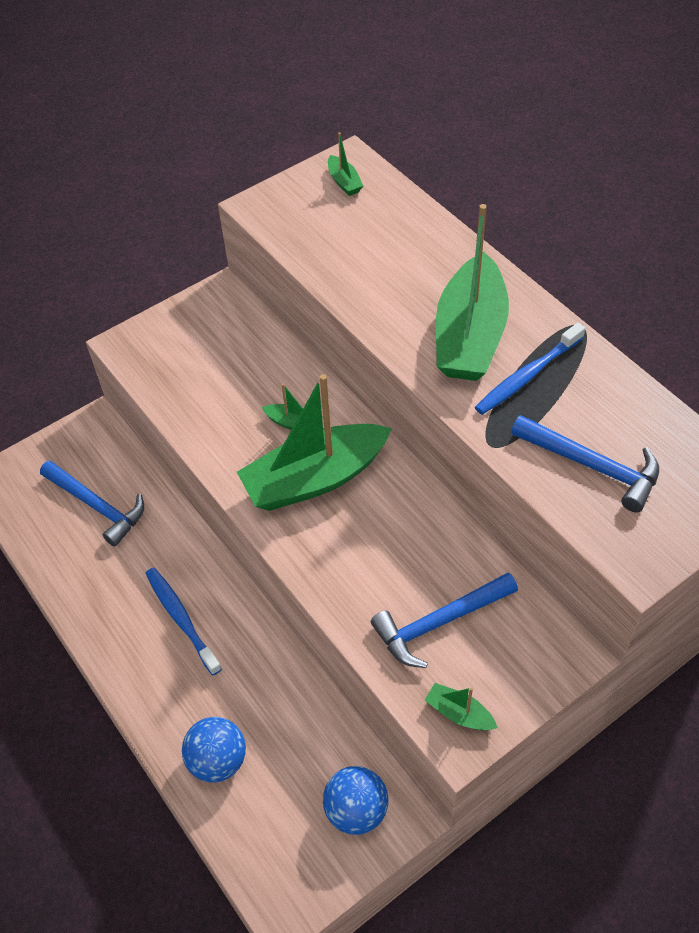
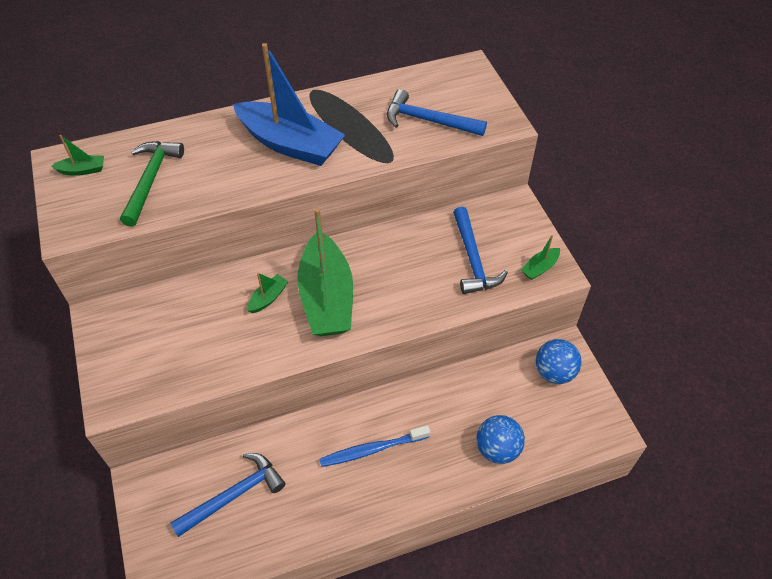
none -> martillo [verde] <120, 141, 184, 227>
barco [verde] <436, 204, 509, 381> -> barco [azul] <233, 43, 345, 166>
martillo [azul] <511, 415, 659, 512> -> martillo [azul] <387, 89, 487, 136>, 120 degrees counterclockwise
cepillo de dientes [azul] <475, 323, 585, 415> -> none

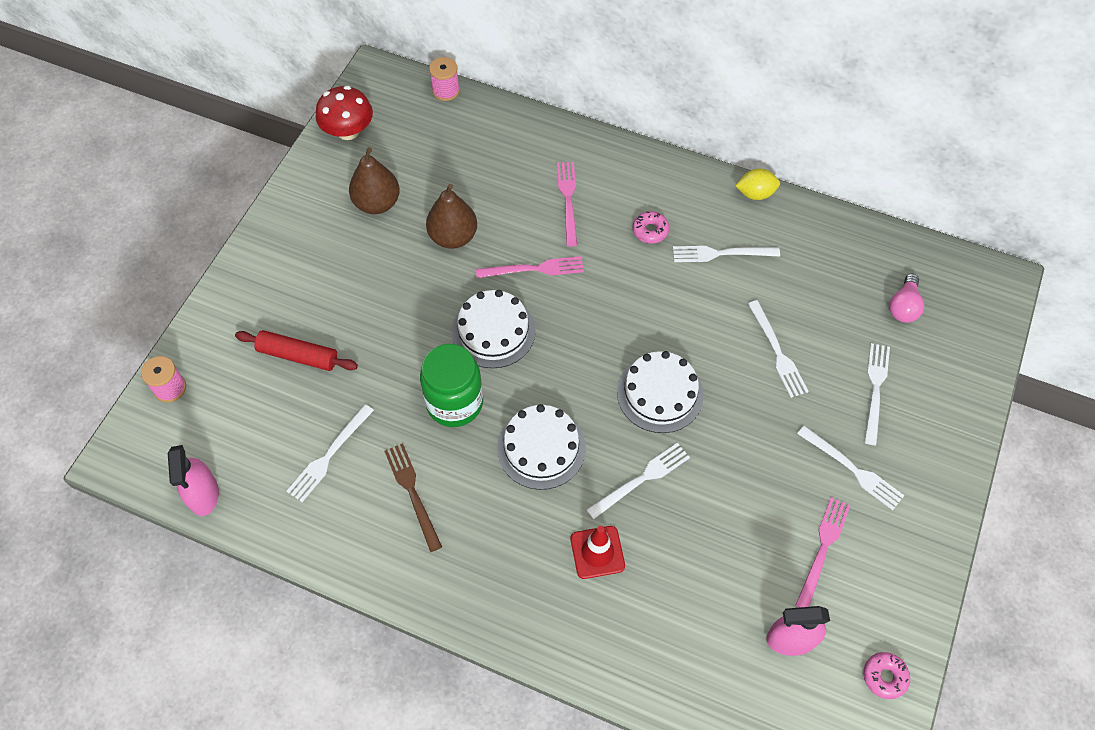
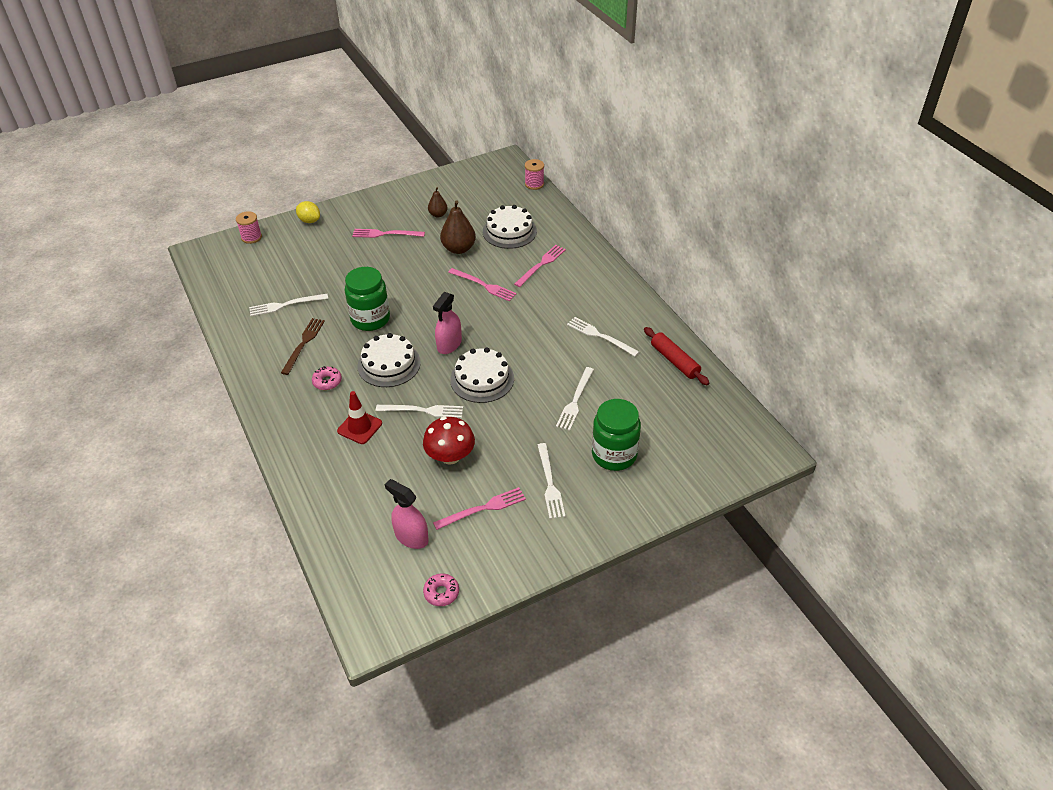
limón [amarillo] <735, 168, 780, 200> -> limón [amarillo] <296, 201, 320, 223>, moved
rosquilla [rosa] <632, 211, 669, 243> -> rosquilla [rosa] <312, 367, 342, 390>, moved
none -> tenedor [rosa] <352, 229, 425, 238>
seta [rojo] <316, 86, 373, 140> -> seta [rojo] <423, 416, 475, 465>, moved
pera [marrón] <349, 147, 400, 214> -> pera [marrón] <428, 187, 448, 217>, x0.58
pulverizador [rosa] <168, 445, 219, 516> -> pulverizador [rosa] <433, 292, 462, 354>, moved
tarta [blanco] <452, 290, 536, 368> -> tarta [blanco] <483, 205, 537, 249>, moved
tenedor [blanco] <864, 343, 890, 445> -> tarro [verde] <592, 399, 641, 471>
rodillo [rojo] <235, 330, 358, 371> -> rodillo [rojo] <644, 327, 709, 385>, moved
bombilla [rosa] <889, 274, 924, 323> -> none

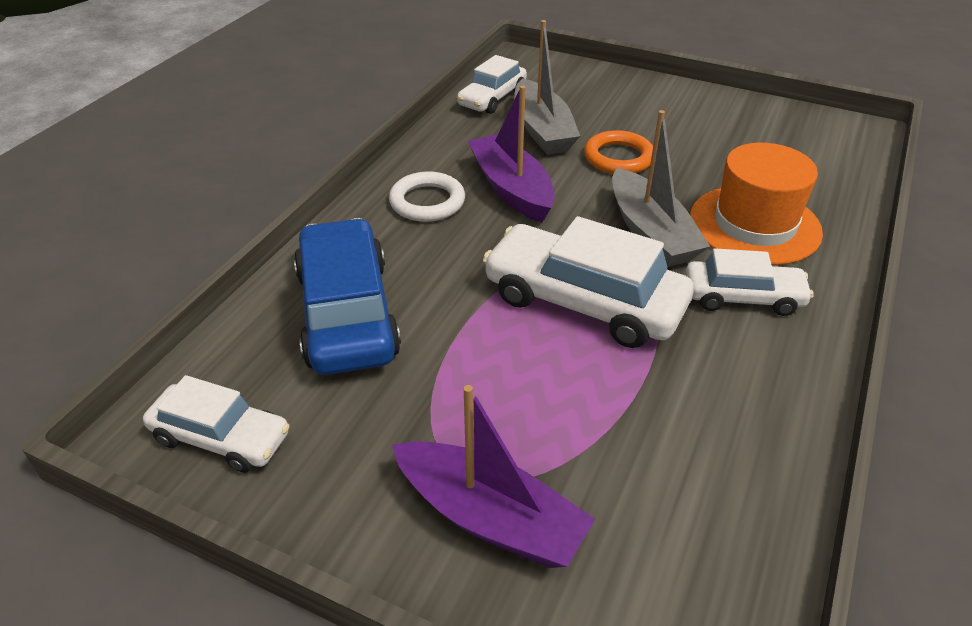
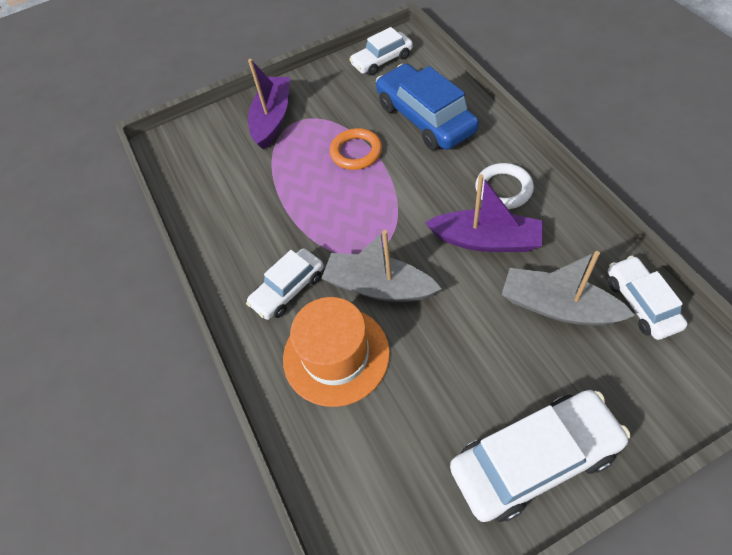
barco [morado] <392, 385, 595, 568> -> barco [morado] <248, 59, 290, 150>, 120 degrees clockwise
anillo [naranja] <584, 130, 653, 174> -> anillo [naranja] <330, 128, 382, 170>, moved
coche [azul] <294, 218, 401, 375> -> coche [azul] <376, 63, 479, 150>, 150 degrees counterclockwise
coche [blanco] <483, 216, 694, 348> -> coche [blanco] <450, 390, 630, 522>, moved

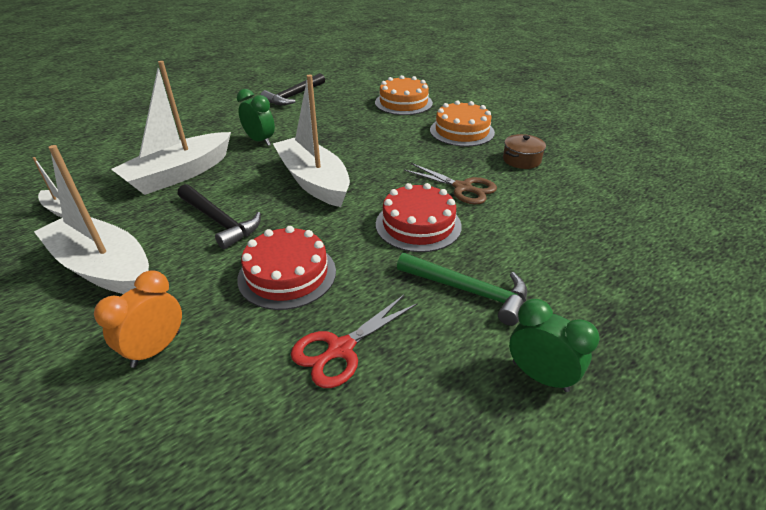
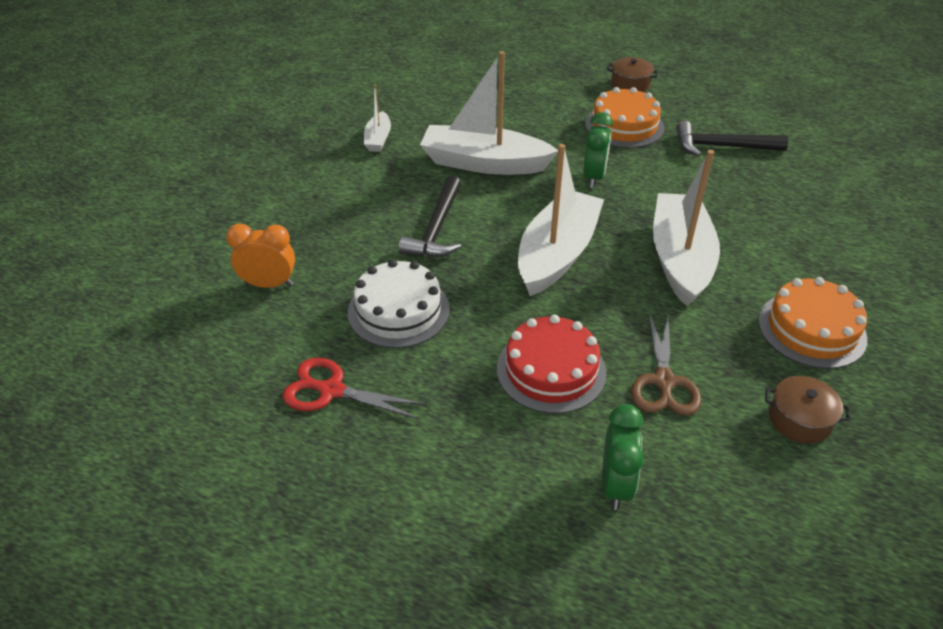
tarta [rojo] <237, 226, 336, 310> -> tarta [blanco] <348, 259, 450, 348>
tarta [naranja] <375, 75, 433, 115> -> tarta [naranja] <585, 87, 664, 148>, moved
despertador [verde] <509, 299, 600, 392> -> despertador [verde] <602, 404, 644, 510>, moved
none -> olla [marrón] <606, 57, 659, 92>
barco [blanco] <34, 145, 149, 294> -> barco [blanco] <653, 150, 720, 307>, moved
martillo [verde] <397, 253, 527, 326> -> none

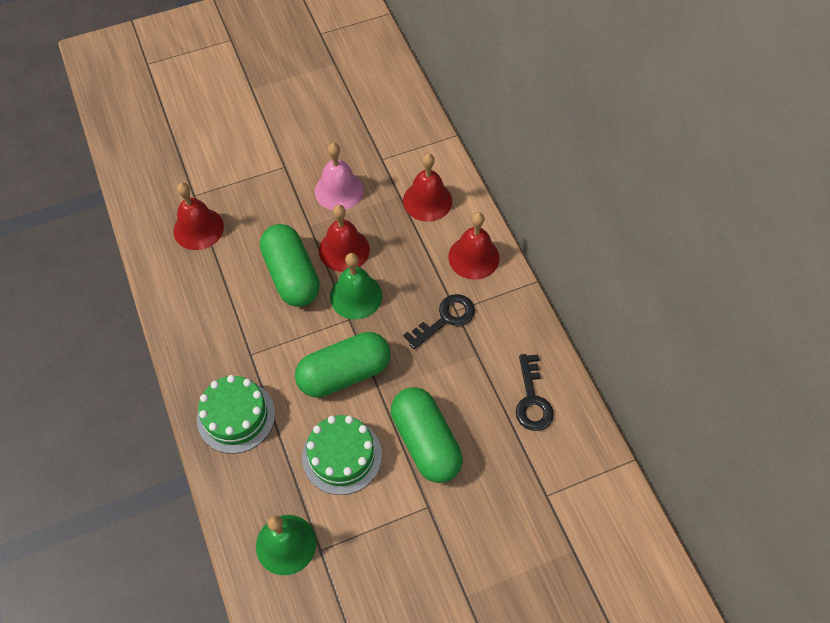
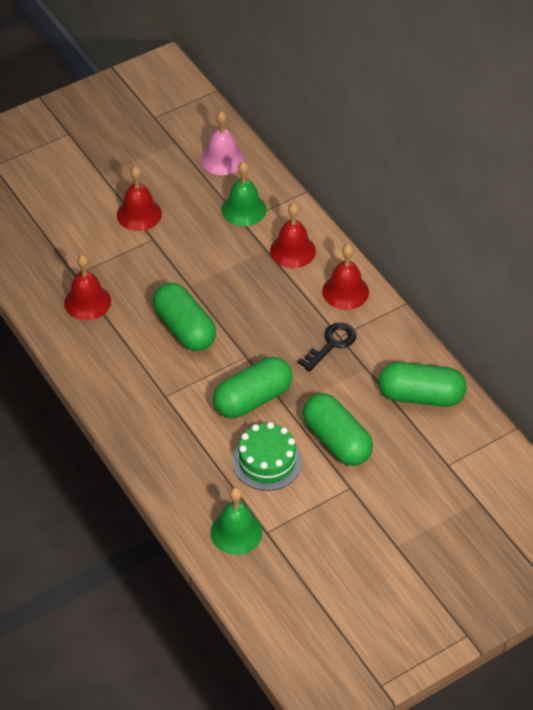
campana [rojo] <319, 205, 370, 272> -> campana [rojo] <117, 166, 162, 231>, moved
campana [rosa] <315, 143, 364, 210> -> campana [rosa] <201, 111, 245, 175>, moved
campana [verde] <330, 253, 382, 319> -> campana [verde] <221, 161, 267, 226>, moved
llave [negro] <516, 354, 554, 431> -> cápsula [verde] <379, 362, 467, 407>
tarta [verde] <197, 375, 275, 454> -> none

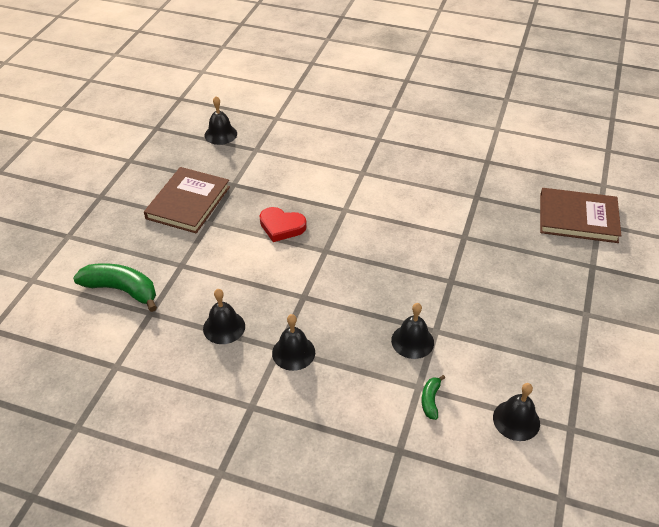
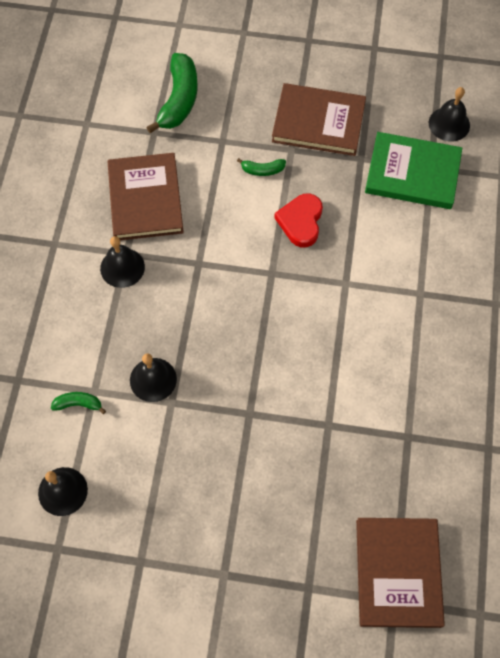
campana [negro] <203, 289, 245, 344> -> libro [marrón] <108, 153, 184, 240>
none -> plátano [verde] <237, 158, 286, 176>
none -> libro [verde] <365, 132, 462, 209>

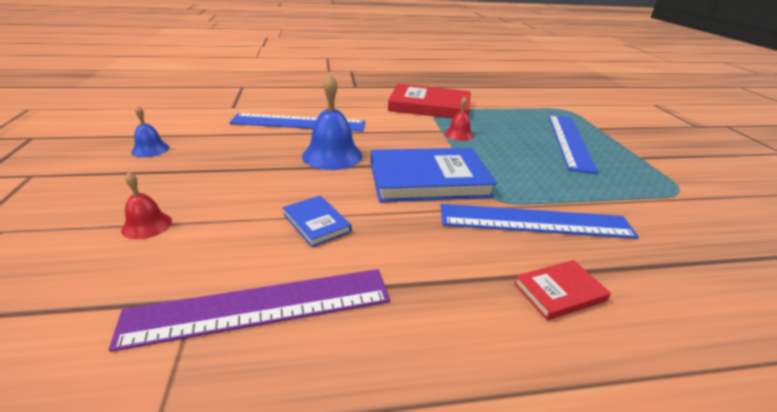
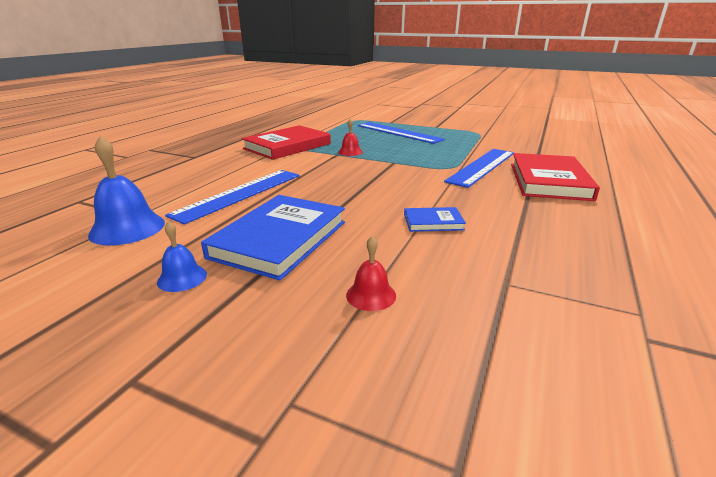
campana [azul] <302, 74, 362, 170> -> campana [azul] <88, 136, 165, 246>, moved
libro [azul] <370, 148, 497, 202> -> libro [azul] <201, 195, 345, 280>, moved
libro [rojo] <514, 260, 611, 320> -> libro [rojo] <511, 153, 600, 201>, x2.10
regla [morado] <109, 269, 390, 352> -> none

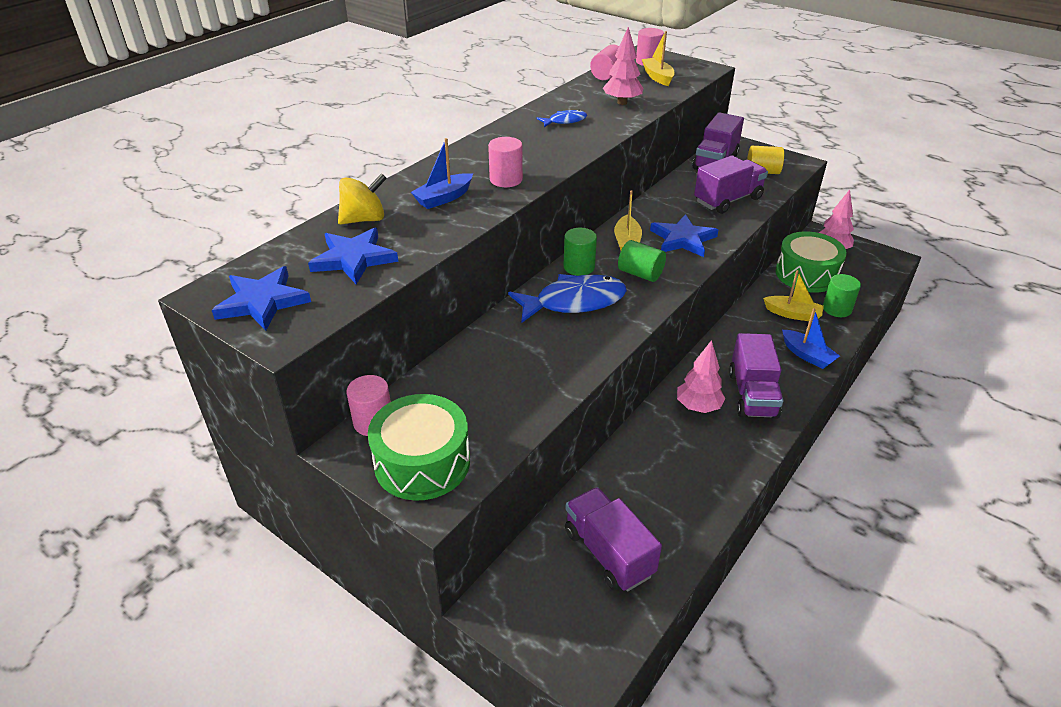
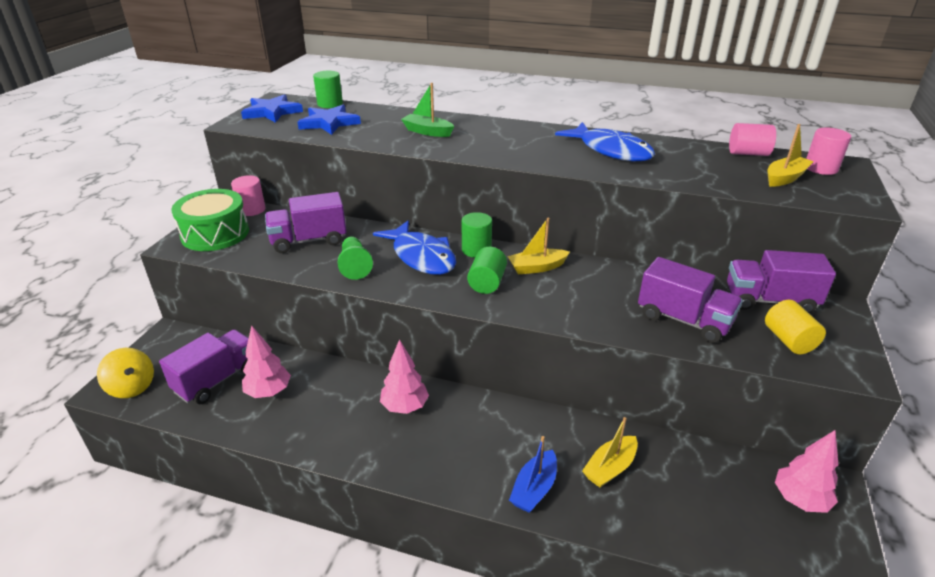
peonza [amarillo] <338, 173, 387, 224> -> peonza [amarillo] <97, 348, 154, 398>, moved
árbol [rosa] <603, 27, 643, 105> -> árbol [rosa] <242, 325, 291, 398>, moved
camión [morado] <729, 333, 783, 419> -> camión [morado] <265, 192, 347, 253>, moved
cilindro [verde] <823, 274, 861, 317> -> cilindro [verde] <313, 71, 343, 108>, moved
none -> peón [verde] <338, 236, 373, 280>
barco [azul] <411, 138, 473, 209> -> barco [verde] <401, 83, 454, 137>
pez [azul] <536, 110, 587, 127> -> pez [azul] <555, 122, 655, 161>, x2.01
barco [amarillo] <763, 270, 824, 321> -> barco [amarillo] <582, 417, 638, 488>, 45 degrees clockwise
cilindro [rosa] <488, 137, 523, 187> -> none
estrella [azul] <650, 214, 718, 257> -> none
tambor [verde] <776, 232, 847, 293> -> none

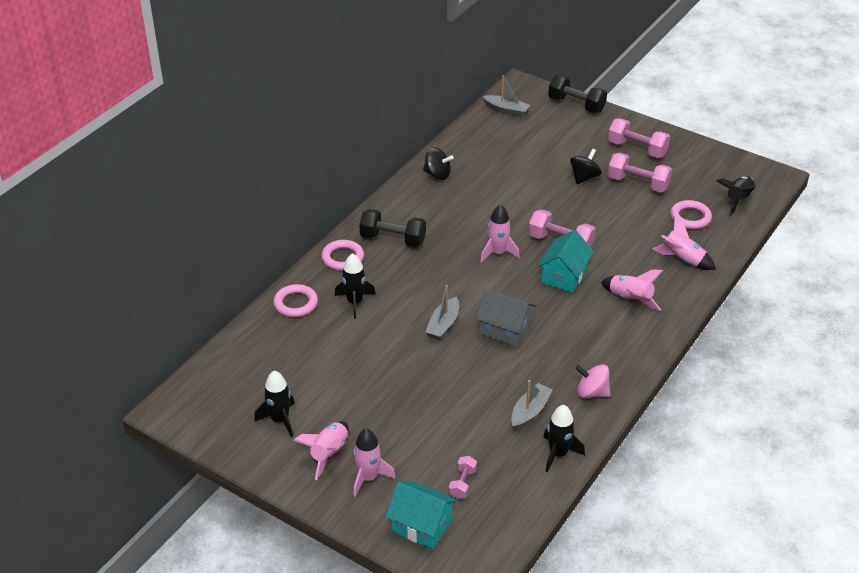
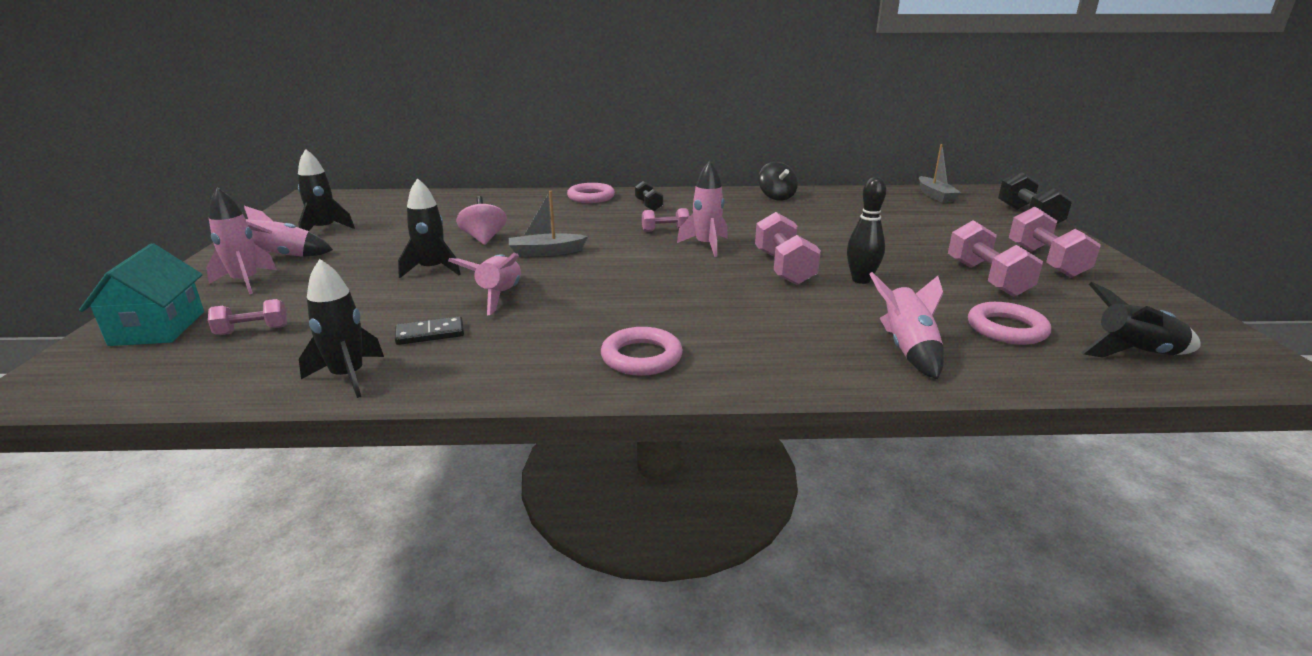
barco [gris] <511, 380, 552, 430> -> ficha de dominó [negro] <395, 316, 464, 345>
cohete [negro] <334, 253, 376, 319> -> cohete [negro] <398, 178, 461, 278>, moved
cohete [rosa] <601, 270, 663, 311> -> cohete [rosa] <448, 253, 521, 315>, moved
peonza [rosa] <575, 364, 611, 398> -> peonza [rosa] <456, 196, 507, 245>, moved
anillo [rosa] <273, 284, 318, 317> -> anillo [rosa] <601, 327, 683, 376>, moved
mancuerna [negro] <359, 209, 426, 247> -> mancuerna [negro] <635, 181, 663, 211>, x0.56
none -> mancuerna [rosa] <642, 208, 690, 232>
none -> bolo [negro] <847, 177, 886, 284>
casa [gris] <476, 289, 536, 347> -> none
casa [turquesa] <538, 230, 594, 293> -> none
peonza [negro] <570, 149, 602, 184> -> none

